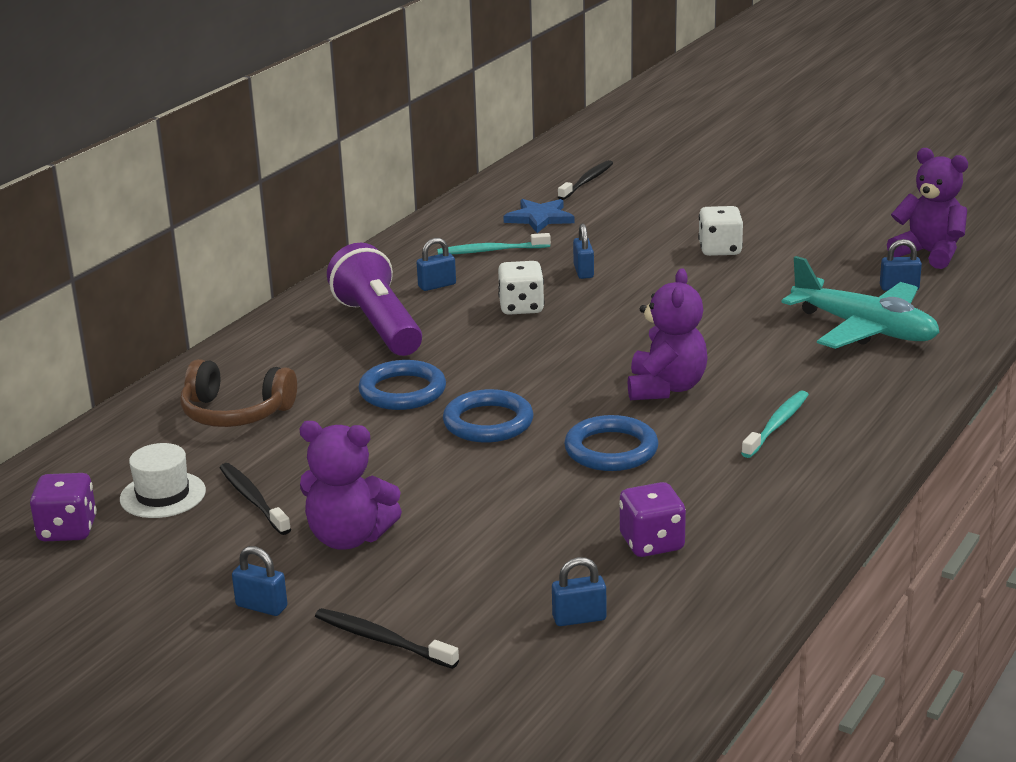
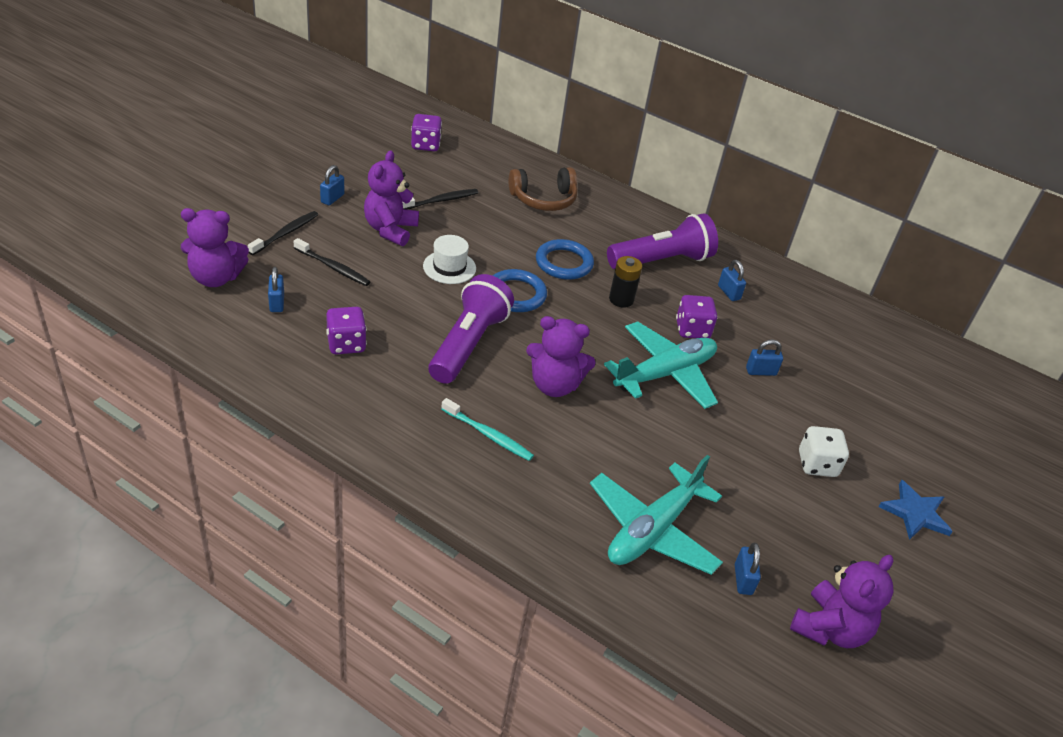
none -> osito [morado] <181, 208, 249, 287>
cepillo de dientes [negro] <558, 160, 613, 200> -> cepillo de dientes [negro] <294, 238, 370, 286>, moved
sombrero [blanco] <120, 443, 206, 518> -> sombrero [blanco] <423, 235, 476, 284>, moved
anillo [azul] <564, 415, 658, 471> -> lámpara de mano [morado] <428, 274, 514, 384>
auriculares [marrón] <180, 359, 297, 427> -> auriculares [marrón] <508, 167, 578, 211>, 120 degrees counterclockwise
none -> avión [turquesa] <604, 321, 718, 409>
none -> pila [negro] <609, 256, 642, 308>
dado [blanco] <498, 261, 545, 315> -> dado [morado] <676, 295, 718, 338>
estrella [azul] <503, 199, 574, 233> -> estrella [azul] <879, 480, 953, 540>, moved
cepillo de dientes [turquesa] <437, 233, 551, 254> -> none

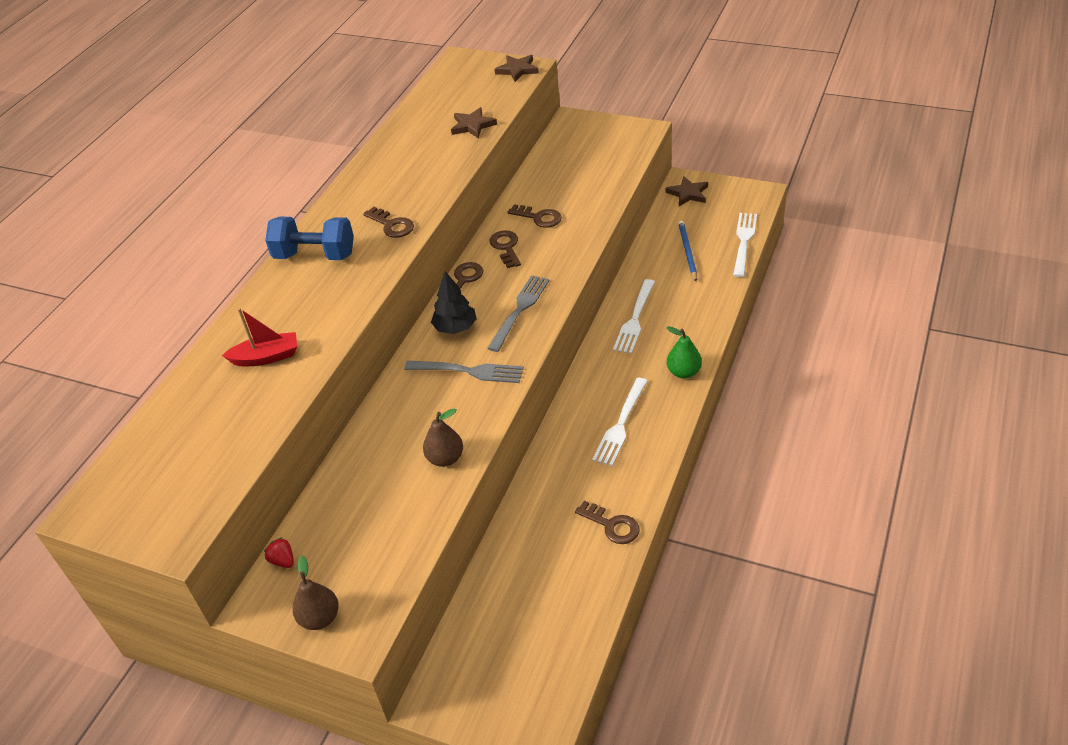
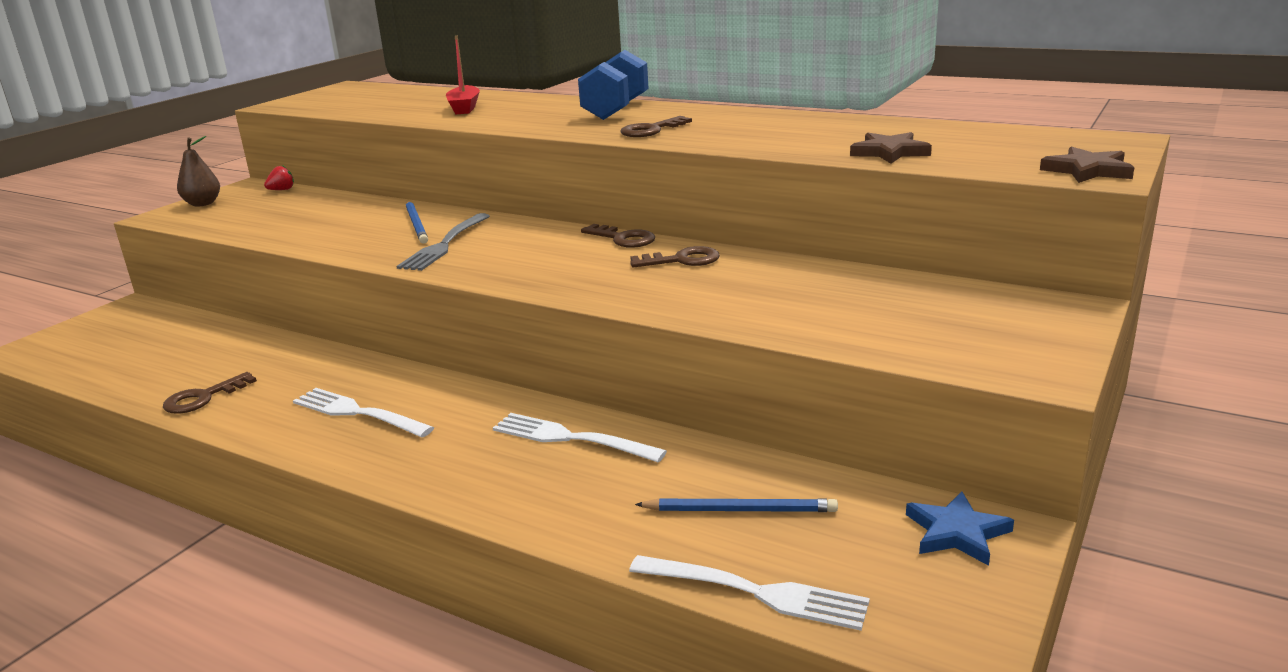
none -> lápiz [azul] <406, 201, 428, 244>
estrella [marrón] <665, 176, 708, 206> -> estrella [azul] <906, 492, 1014, 566>
pera [marrón] <423, 408, 463, 467> -> none
árbol [negro] <431, 271, 477, 334> -> none
tenedor [gris] <487, 275, 550, 352> -> none
llave [marrón] <508, 204, 562, 228> -> none
pera [verde] <666, 326, 702, 379> -> none

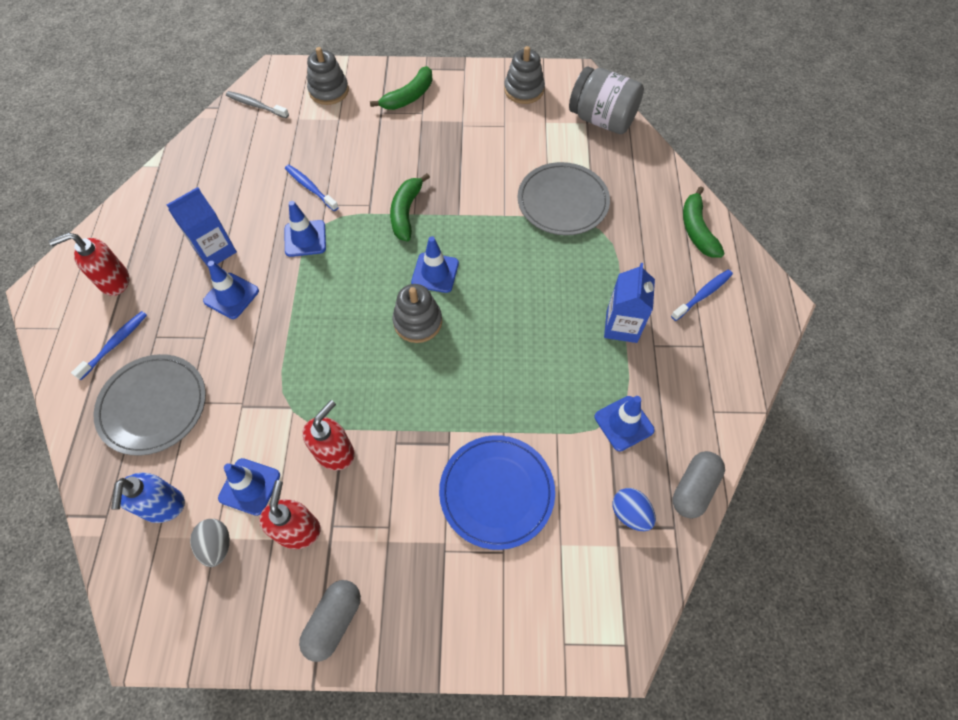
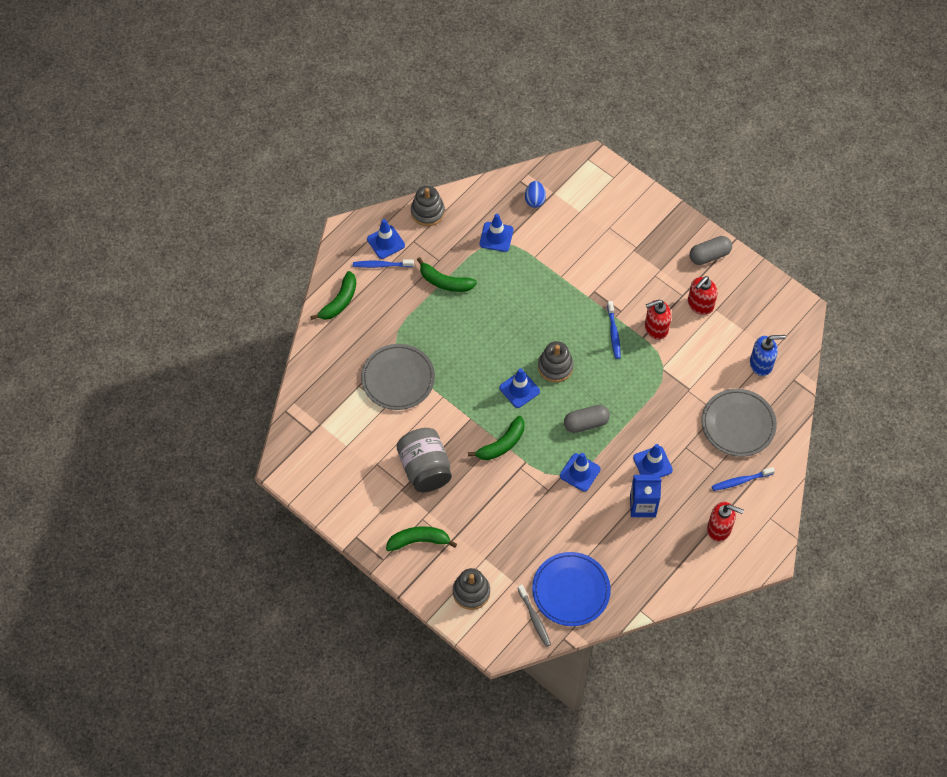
cono de tráfico [azul] <218, 458, 280, 516> -> cono de tráfico [azul] <367, 219, 405, 259>, moved
tarro [gris] <569, 67, 644, 134> -> tarro [gris] <396, 428, 452, 492>, moved
juguete apilable [gris] <504, 46, 545, 104> -> juguete apilable [gris] <411, 186, 445, 226>, moved
cartón de leche [azul] <604, 263, 655, 343> -> plátano [verde] <417, 257, 477, 292>
plato [azul] <439, 435, 555, 550> -> plato [azul] <532, 552, 611, 626>, moved
cápsula [gris] <672, 451, 725, 518> -> cápsula [gris] <564, 405, 610, 433>, moved
cepillo de dientes [azul] <285, 165, 339, 211> -> cepillo de dientes [azul] <607, 301, 621, 359>, moved
dispensador de jabón [azul] <111, 473, 185, 523> -> dispensador de jabón [azul] <750, 335, 786, 376>, 45 degrees clockwise
huevo [gris] <190, 519, 230, 567> -> none

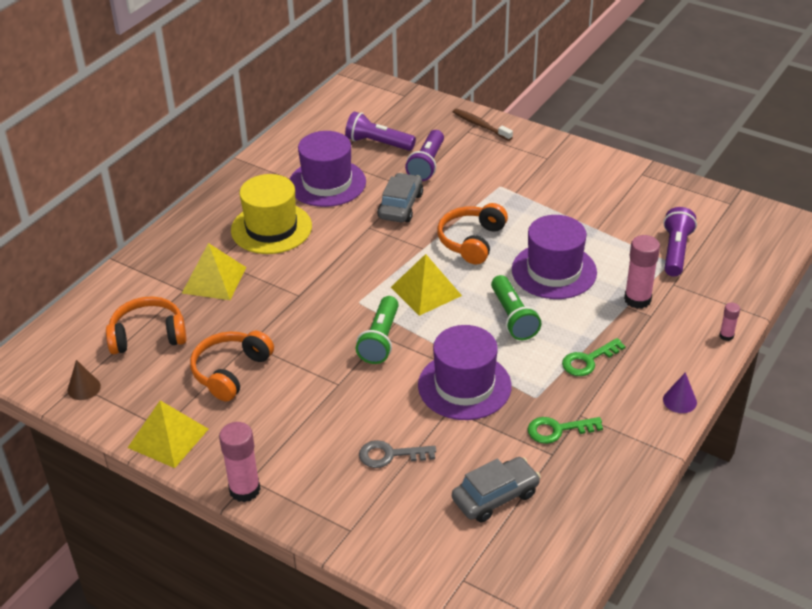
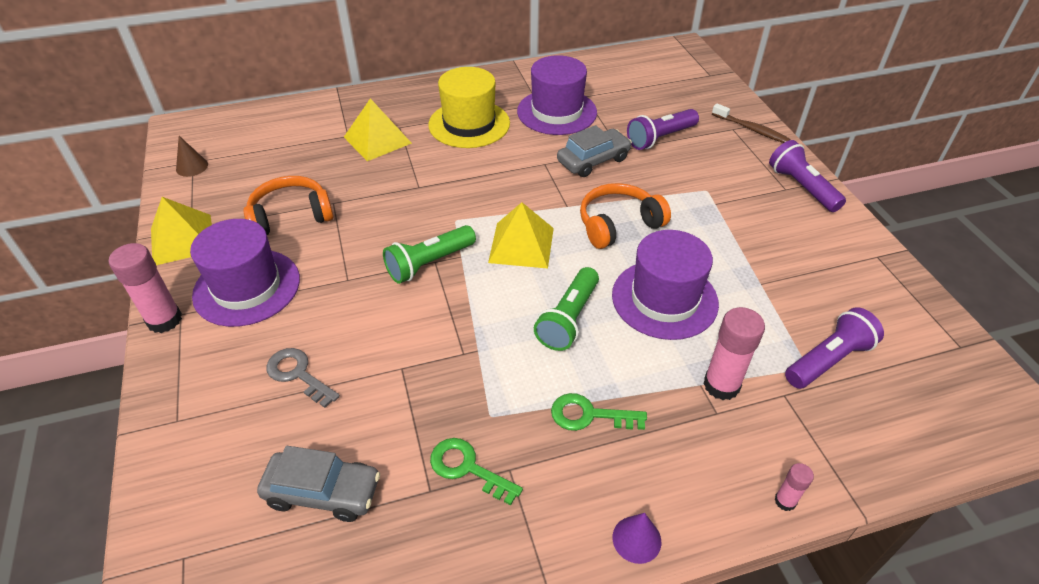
sombrero [morado] <418, 325, 512, 420> -> sombrero [morado] <190, 219, 300, 327>, moved
cepillo de dientes [marrón] <453, 109, 513, 141> -> cepillo de dientes [marrón] <712, 103, 790, 143>, 135 degrees clockwise
lámpara de mano [morado] <345, 112, 416, 151> -> lámpara de mano [morado] <769, 140, 846, 212>, moved
auriculares [naranja] <106, 296, 187, 354> -> none

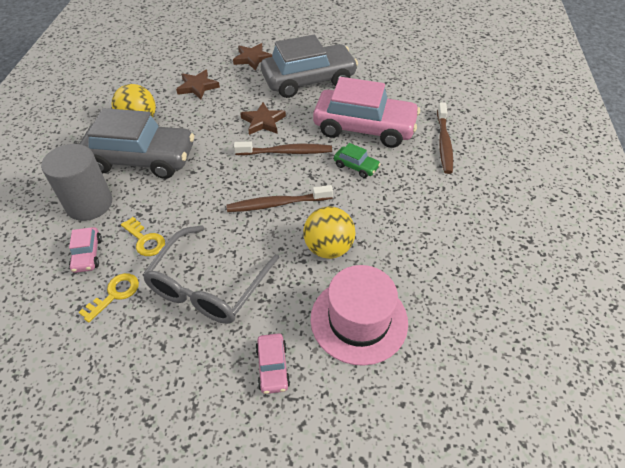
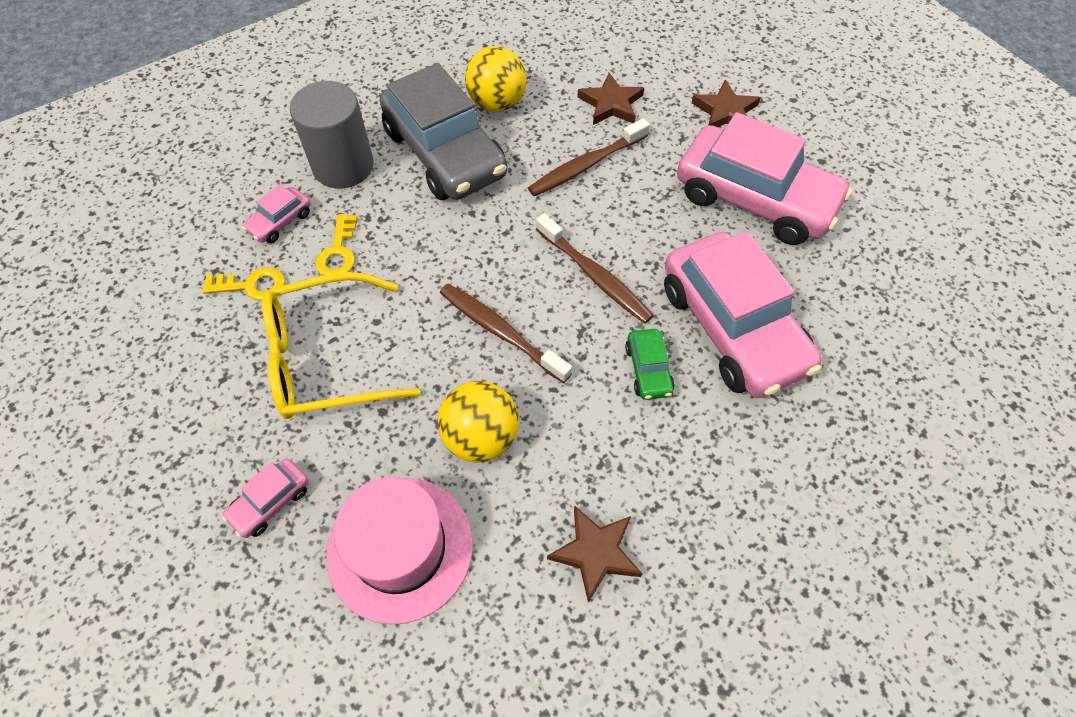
gafas [gris] <143, 225, 279, 324> -> gafas [amarillo] <262, 272, 421, 419>
cepillo de dientes [marrón] <437, 102, 453, 174> -> cepillo de dientes [marrón] <528, 118, 650, 196>, moved
estrella [marrón] <240, 102, 286, 135> -> estrella [marrón] <547, 505, 642, 603>, moved
coche [gris] <261, 35, 358, 98> -> coche [rosa] <677, 112, 852, 245>

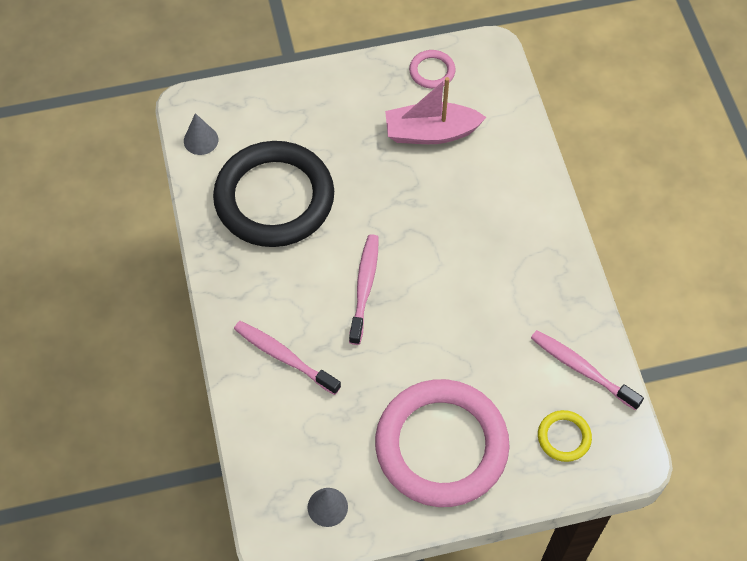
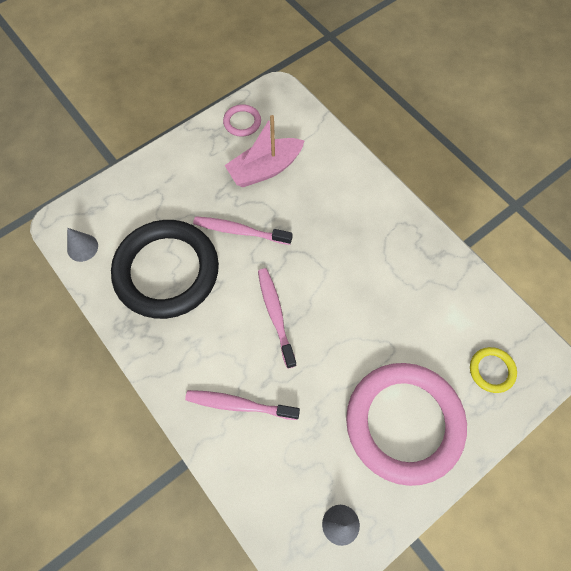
cepillo de dientes [rosa] <531, 330, 644, 410> -> cepillo de dientes [rosa] <193, 216, 292, 245>, moved

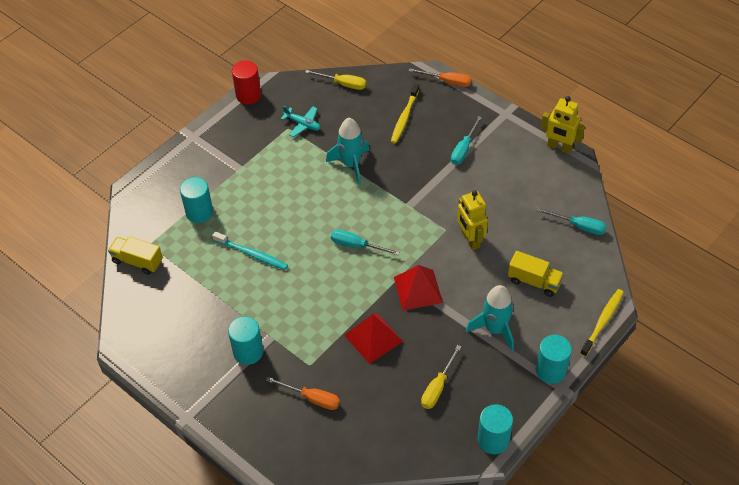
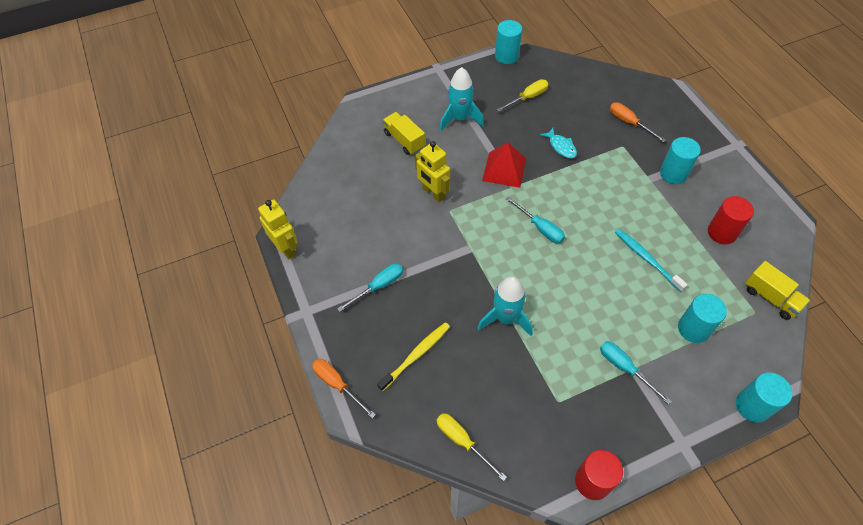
robot [amarillo] <457, 190, 488, 250> -> robot [amarillo] <415, 141, 450, 202>, 135 degrees clockwise
pirámide [rojo] <344, 313, 403, 364> -> pez [turquesa] <540, 128, 577, 158>
destornillador [turquesa] <536, 208, 607, 235> -> destornillador [turquesa] <600, 341, 671, 405>, moved
none -> cilindro [rojo] <708, 196, 754, 244>
cilindro [turquesa] <536, 335, 572, 384> -> cilindro [turquesa] <736, 373, 793, 423>, moved
avión [turquesa] <281, 106, 320, 137> -> none
cepillo de dientes [amarillo] <580, 289, 624, 357> -> none

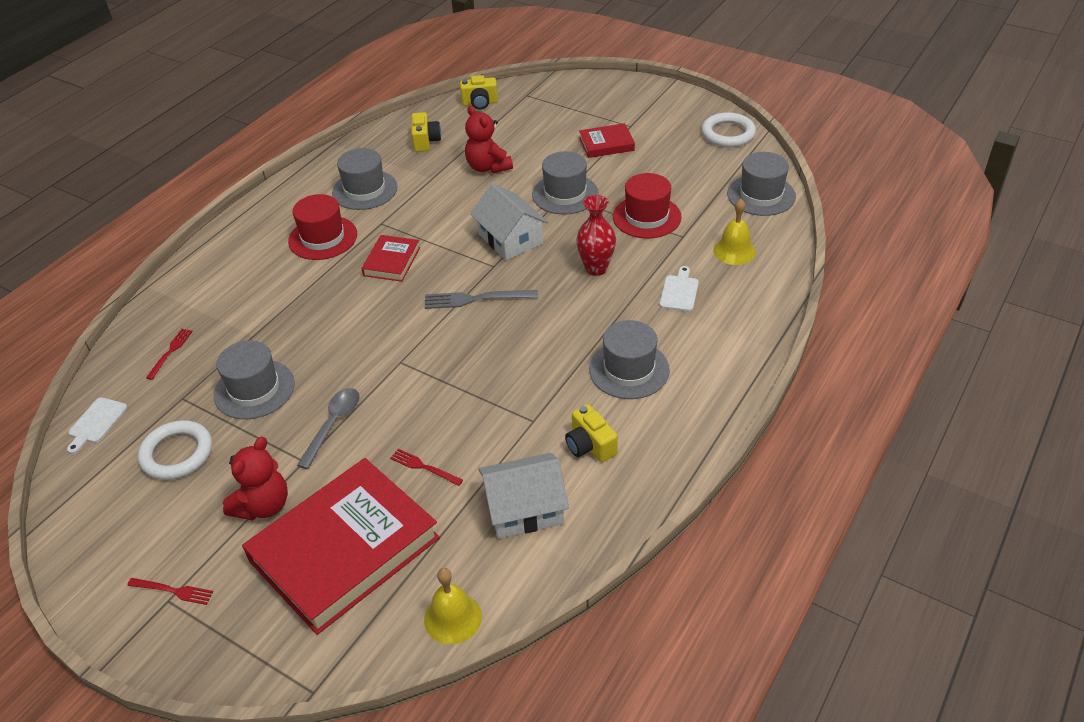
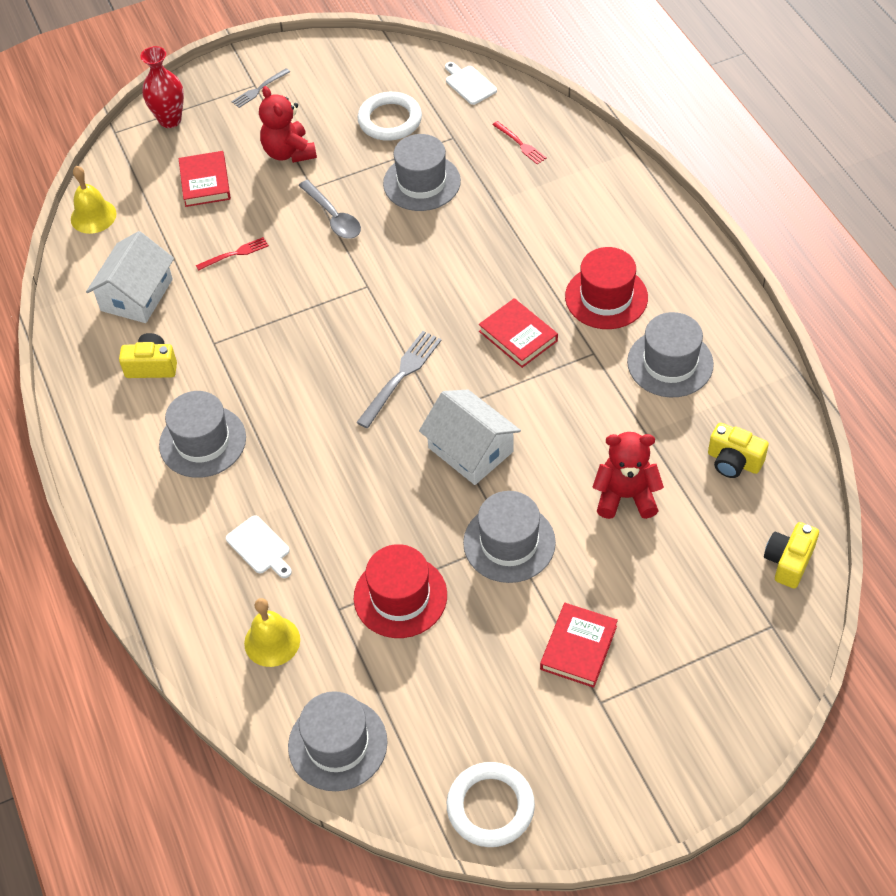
florero [rojo] <576, 195, 616, 276> -> florero [rojo] <140, 46, 184, 128>, moved
libro [rojo] <242, 458, 440, 635> -> libro [rojo] <179, 151, 231, 207>, x0.46
tenedor [rojo] <127, 578, 213, 605> -> tenedor [gris] <232, 68, 290, 108>
casa [blanco] <470, 184, 548, 260> -> casa [blanco] <419, 390, 521, 485>, 45 degrees clockwise

